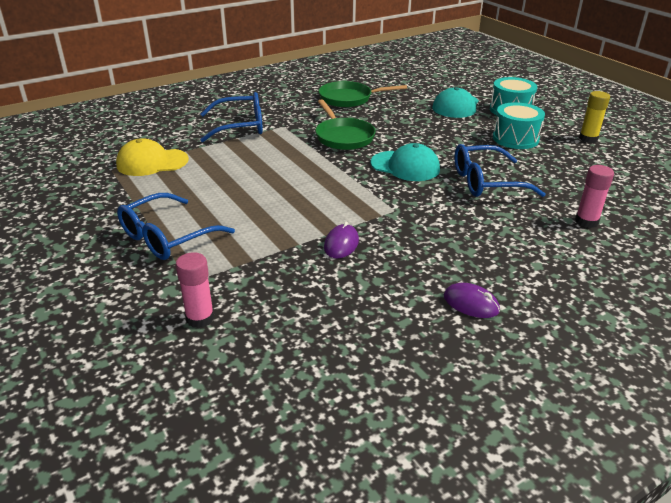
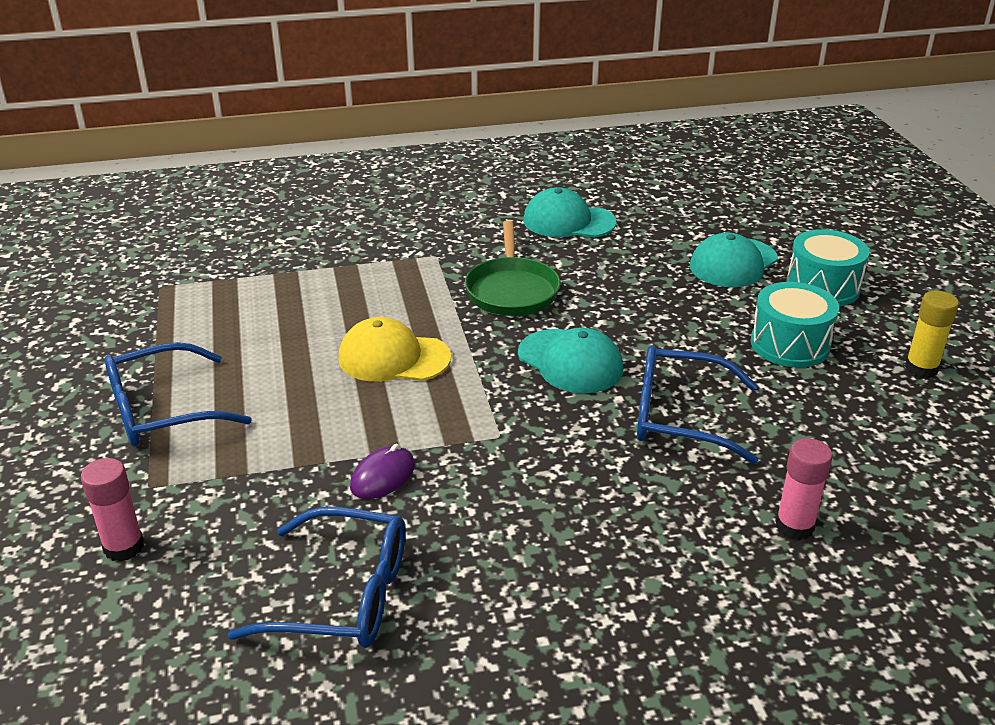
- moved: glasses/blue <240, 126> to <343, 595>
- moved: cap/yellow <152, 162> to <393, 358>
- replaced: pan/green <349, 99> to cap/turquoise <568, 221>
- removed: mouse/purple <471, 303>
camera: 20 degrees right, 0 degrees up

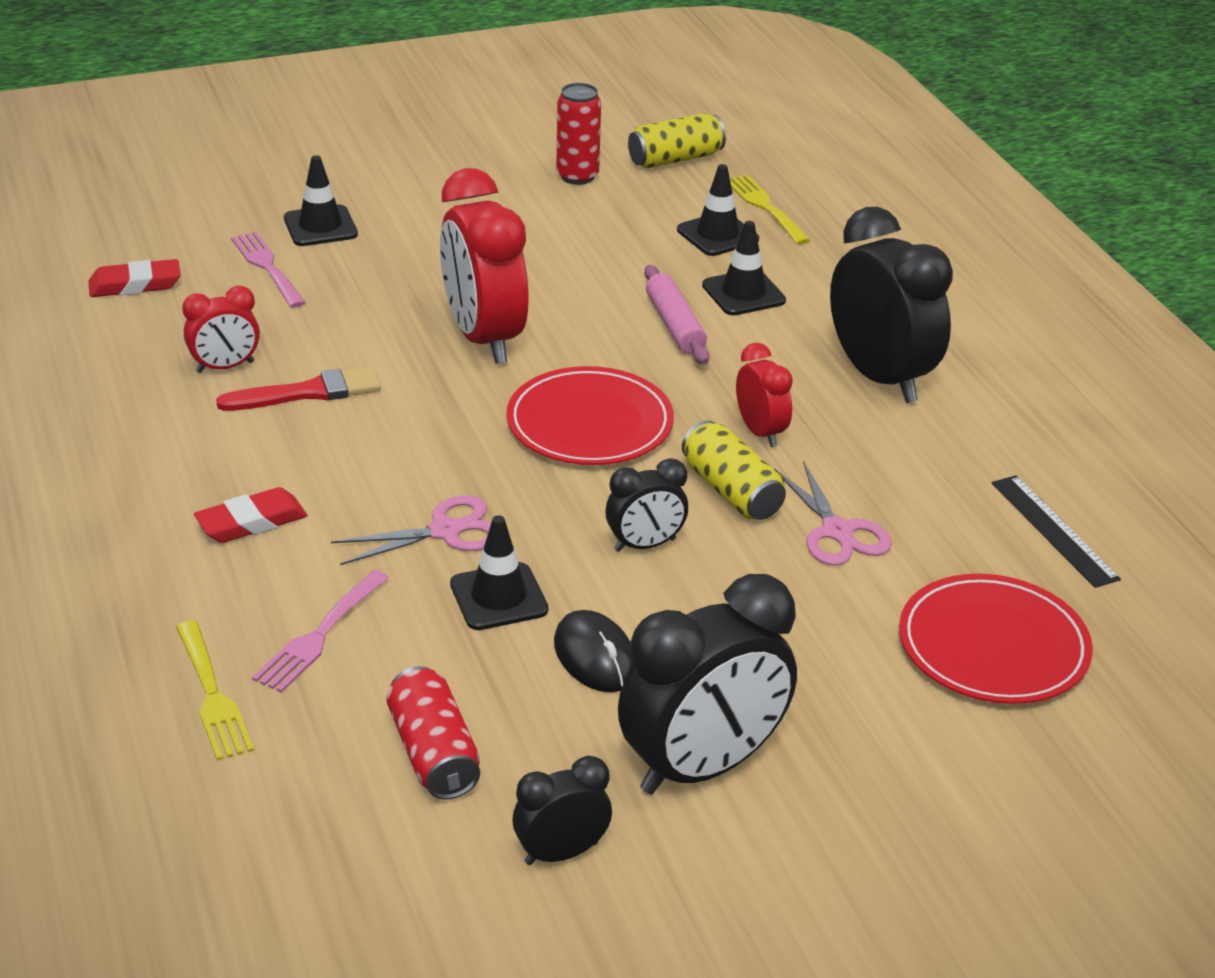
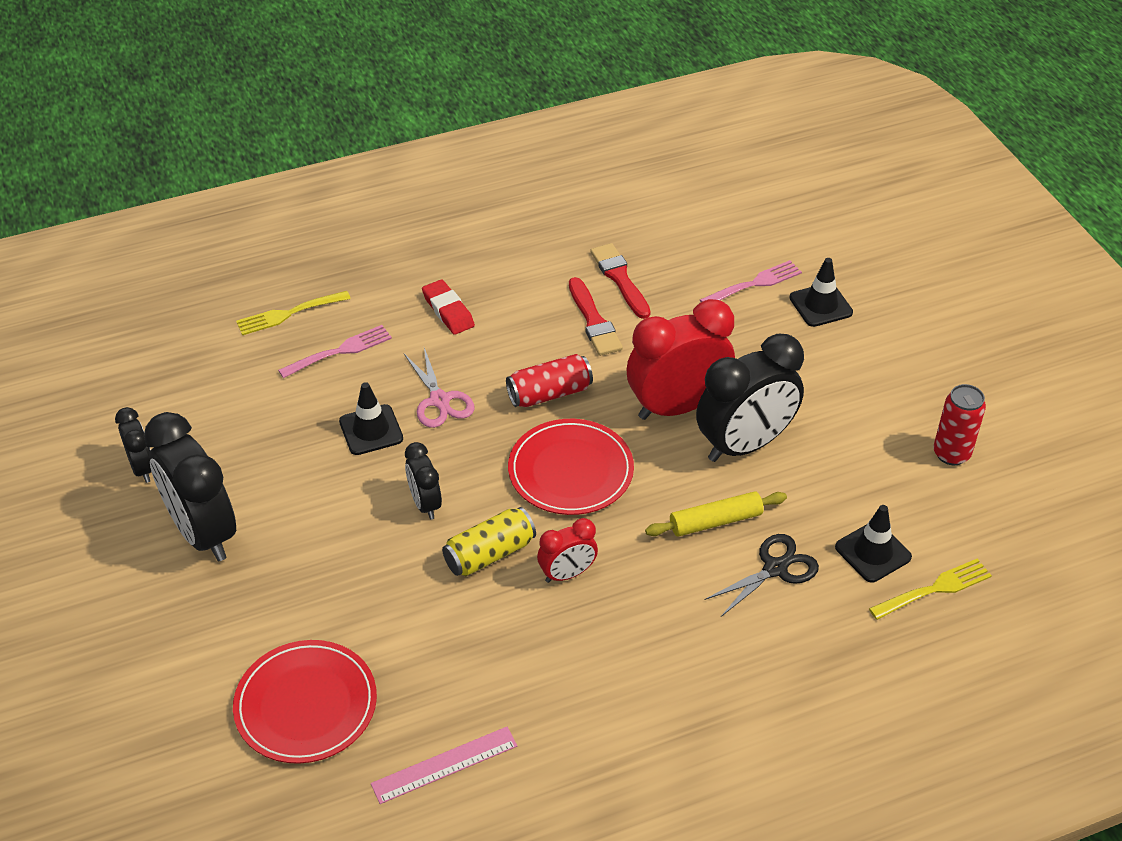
- turned: fork/pink <320, 634> = <339, 352> 120 degrees clockwise
- recoloured: ruler/black <1053, 530> to ruler/pink <444, 765>
- moved: can/red <433, 753> to <549, 393>
- replaced: clock/red <225, 367> to brush/red <620, 279>
- recoloured: rolling pin/pink <675, 325> to rolling pin/yellow <715, 521>
- moved: clock/black <880, 377> to <744, 445>
- replaced: traffic cone/black <743, 293> to scissors/black <775, 568>
- removed: eraser/red <135, 285>
- removed: mouse/black <595, 657>
- removed: can/yellow <675, 159>
- removed: scissors/pink <837, 532>
camera: 90 degrees right, 10 degrees up

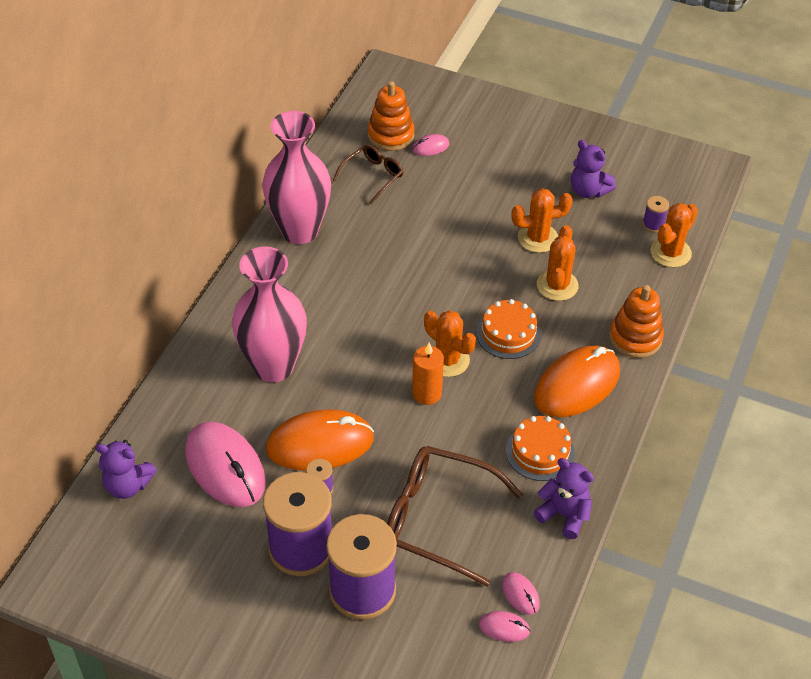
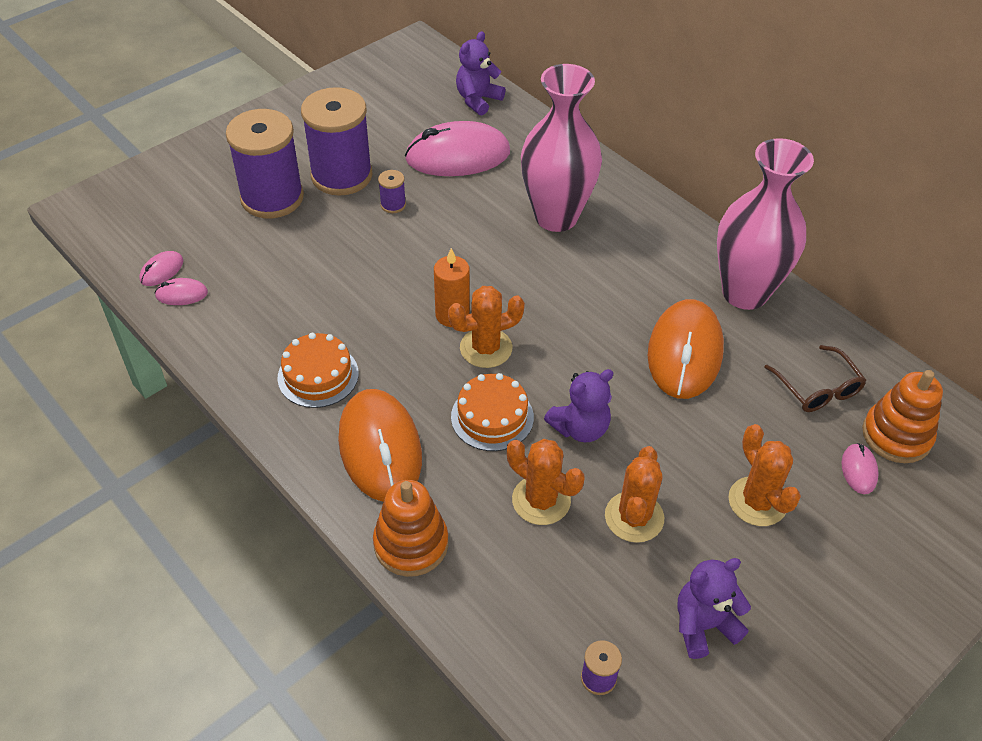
- moved: teddy bear/purple <564, 514> to <580, 428>
- moved: mouse/orange <320, 444> to <685, 353>
- moved: cactus/orange <670, 252> to <757, 501>
- removed: glasses/brown <438, 519>
camera: 115 degrees right, 0 degrees up

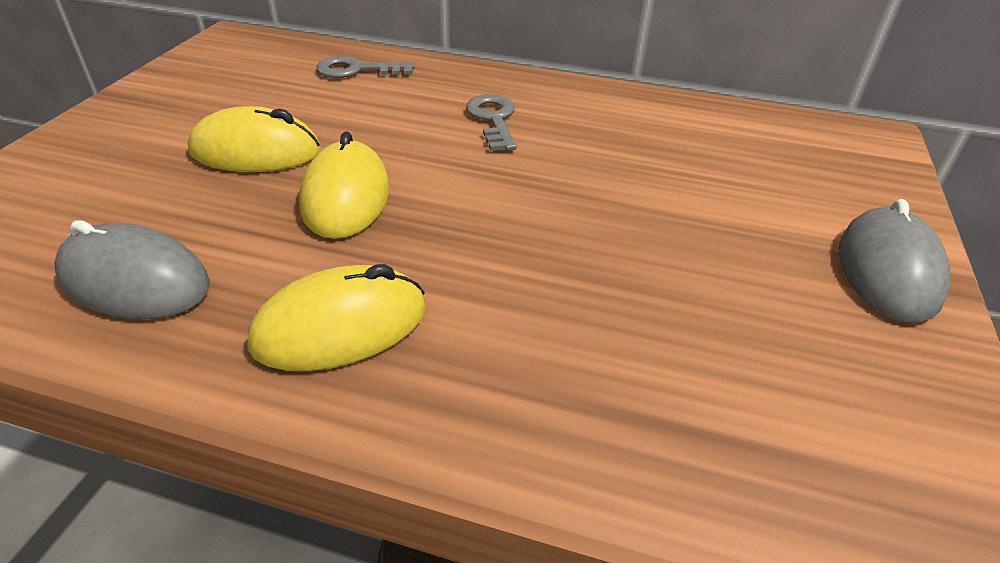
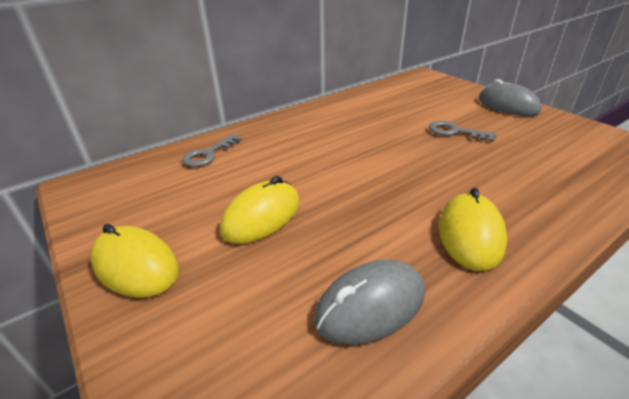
- moved: mouse/yellow <346, 197> to <136, 265>
- moved: key/grey <493, 119> to <455, 132>
camera: 50 degrees left, 5 degrees down

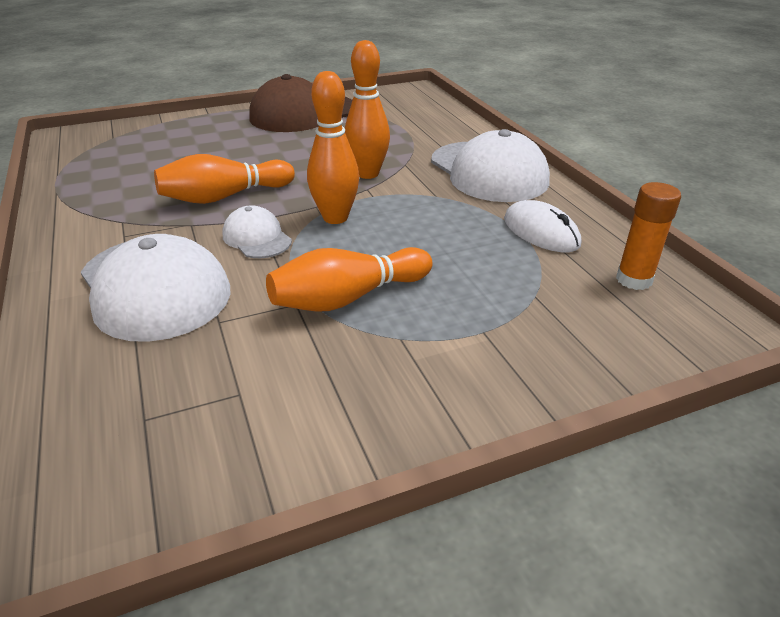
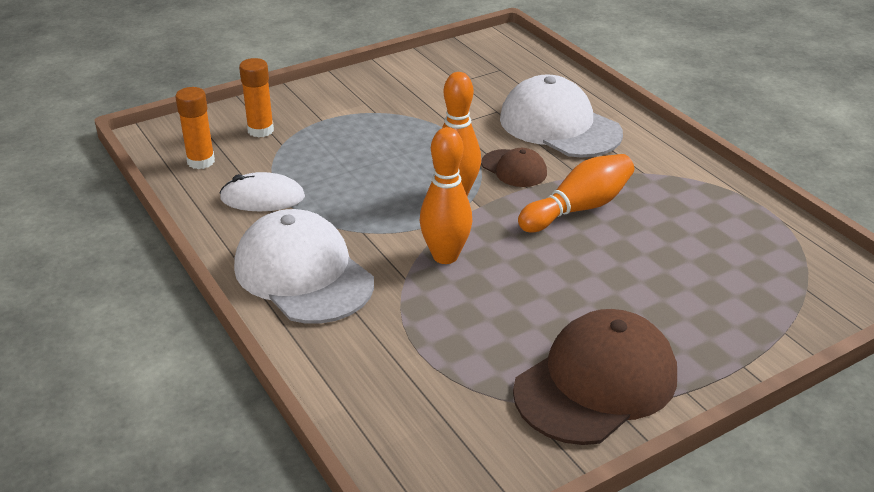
- turned: mouse/white <541, 232> = <262, 198> 45 degrees counterclockwise
- added: glue stick/orange <260, 130>
- recoloured: cap/white <257, 238> to cap/brown <514, 169>
- removed: bowling pin/orange <348, 298>
camera: 170 degrees right, 0 degrees up

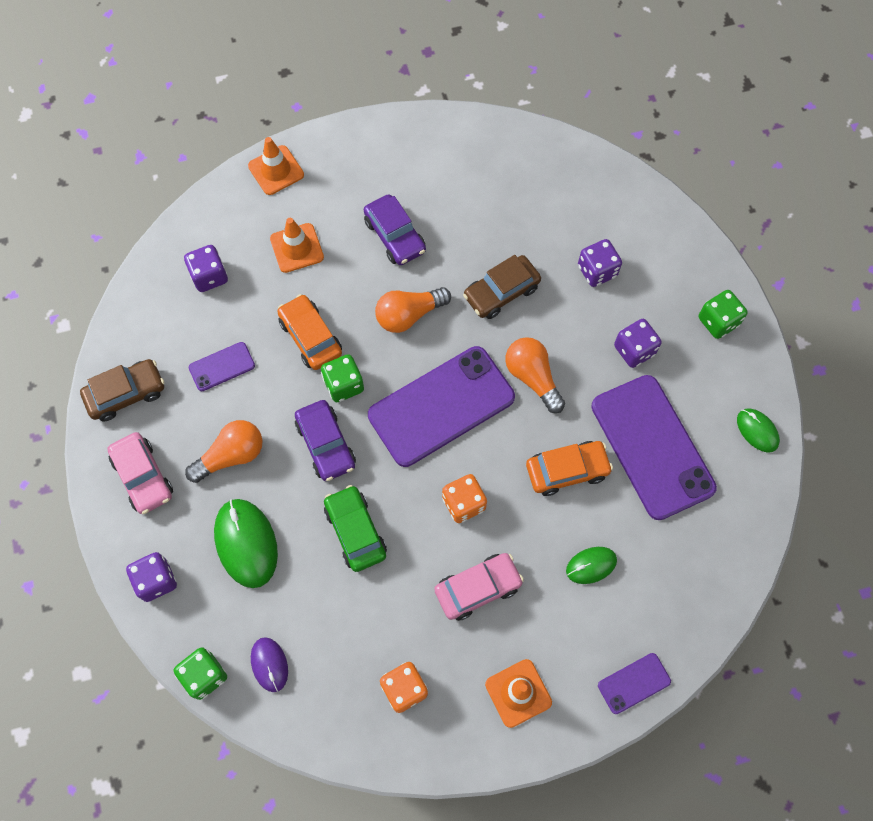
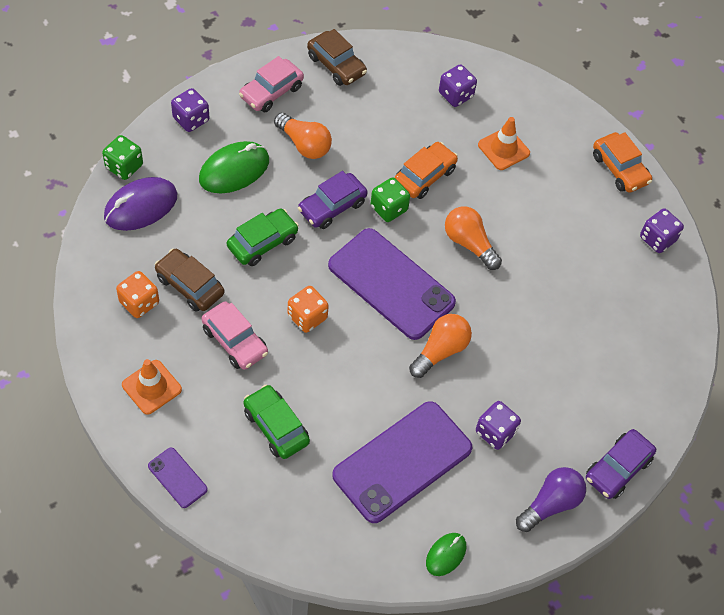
- resized: mouse/purple <269, 664> = <141, 206> x1.75
- moved: car/brown <501, 292> to <190, 285>
- replaced: mouse/green <591, 565> to car/green <276, 427>
- replaced: dice/green <718, 321> to light bulb/purple <550, 504>
- moved: car/purple <395, 236> to <618, 469>
- moved: car/orange <567, 470> to <620, 169>
- moved: dice/purple <597, 271> to <657, 239>
- removed: phone/purple <222, 366>
- removed: traffic cone/orange <276, 170>
camera: 70 degrees right, 10 degrees down

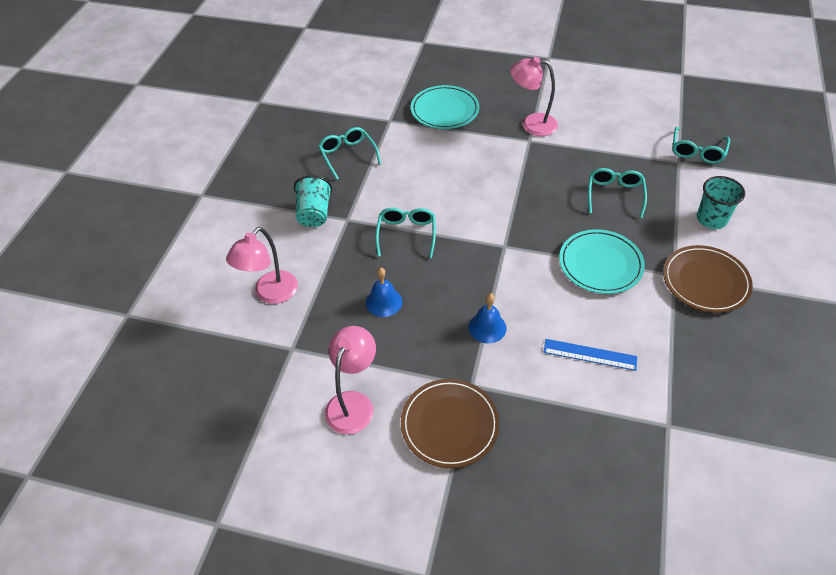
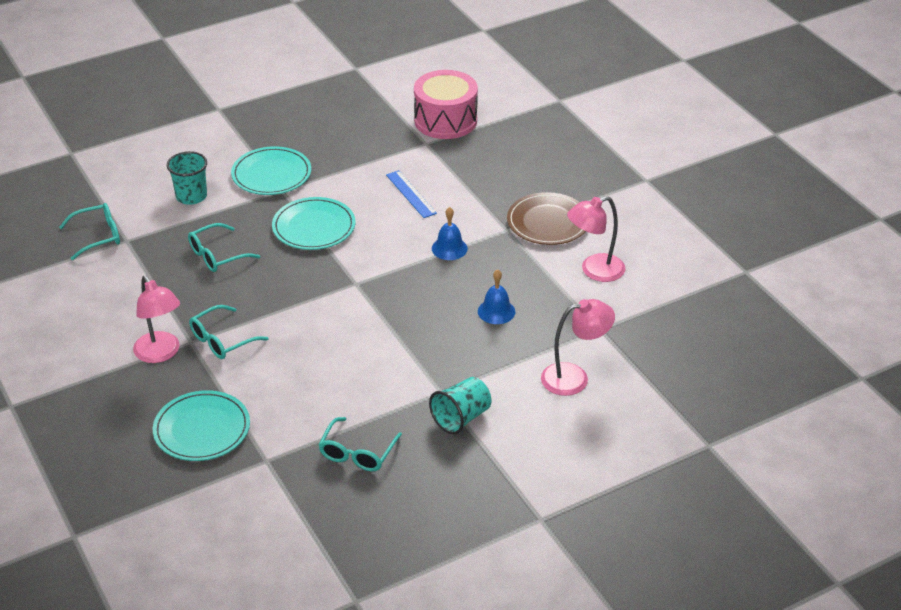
- moved: glasses/turquoise <406, 235> to <223, 340>
- recoloured: plate/brown <705, 281> to plate/turquoise <271, 174>
- added: drum/pink <445, 120>
camera: 135 degrees left, 10 degrees down

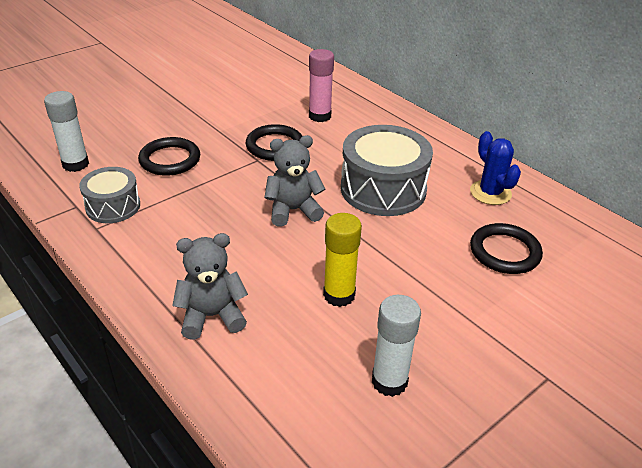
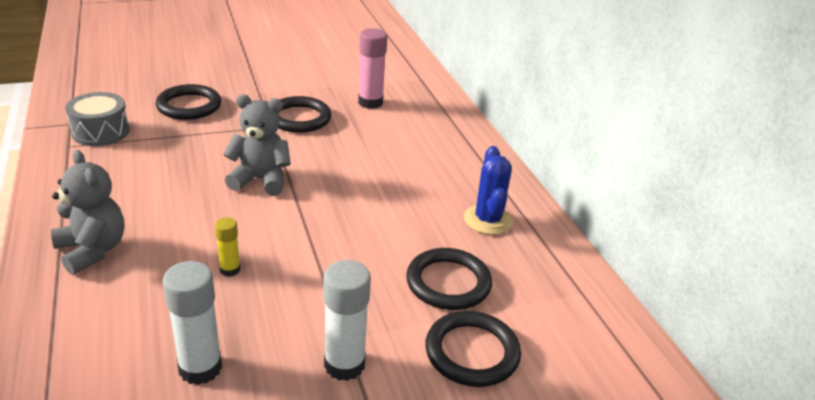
- turned: teddy bear/grey <212, 316> = <92, 250> 45 degrees clockwise
- resized: glue stick/yellow <339, 295> = <230, 270> x0.56
- moved: glue stick/white <75, 164> to <344, 364>
- added: ring/black <472, 352>
- removed: drum/grey <383, 189>
camera: 20 degrees right, 5 degrees down

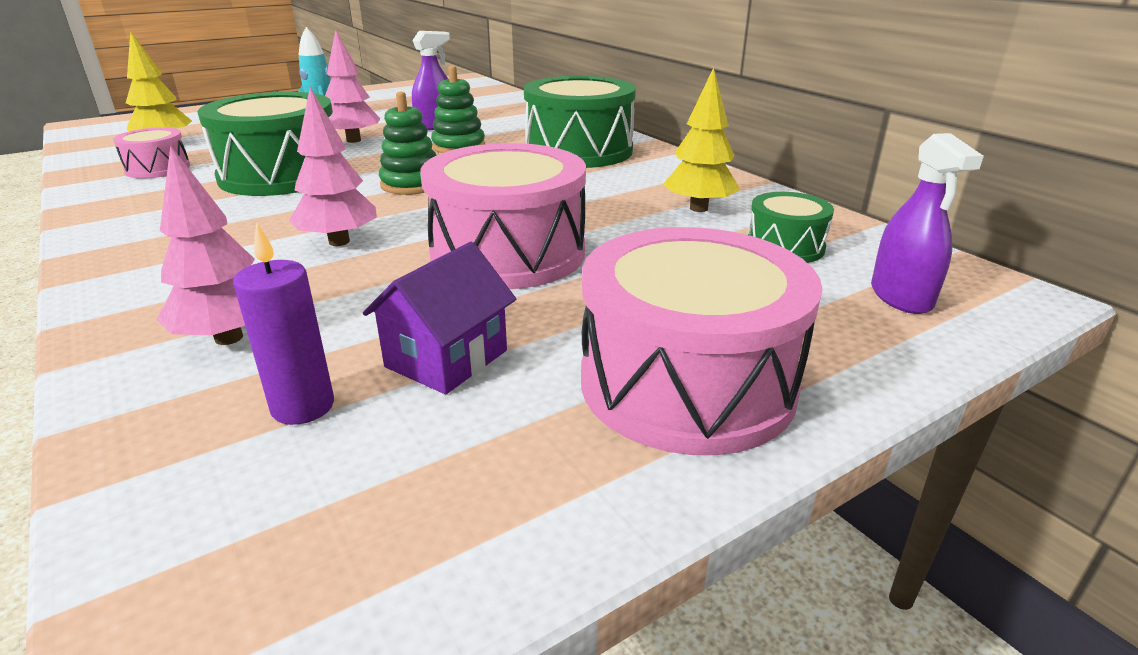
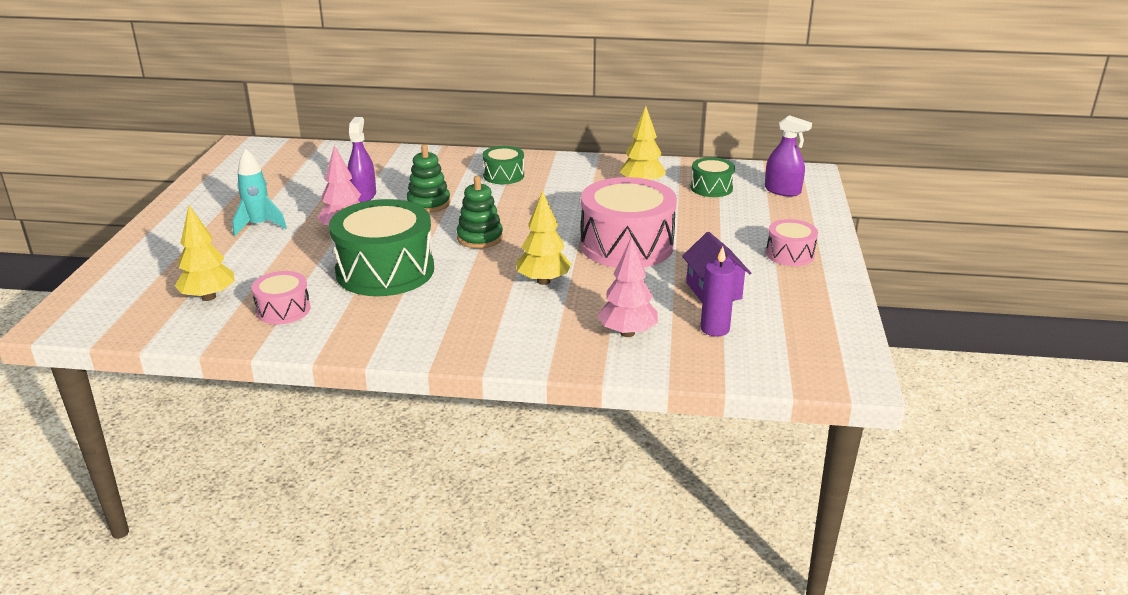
- resized: drum/green <579, 151> = <503, 175> x0.51
- recoloured: tree/pink <339, 242> to tree/yellow <543, 281>
- resized: drum/pink <687, 383> = <790, 254> x0.51
camera: 50 degrees left, 0 degrees up

